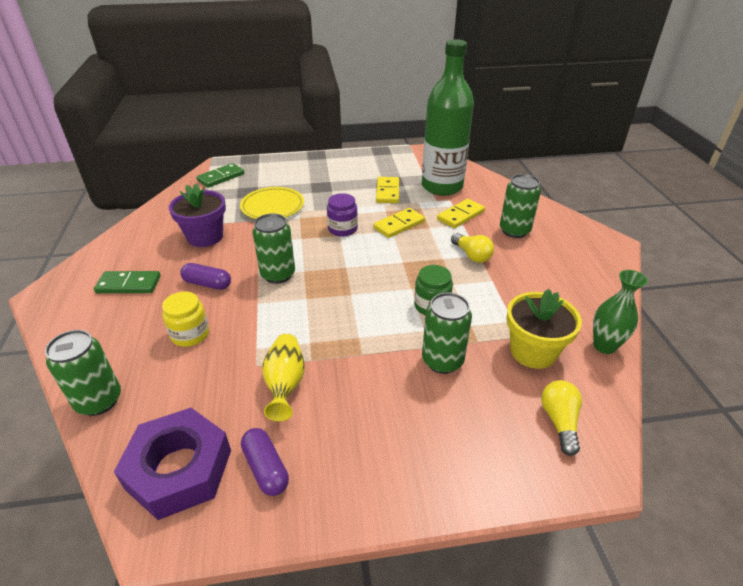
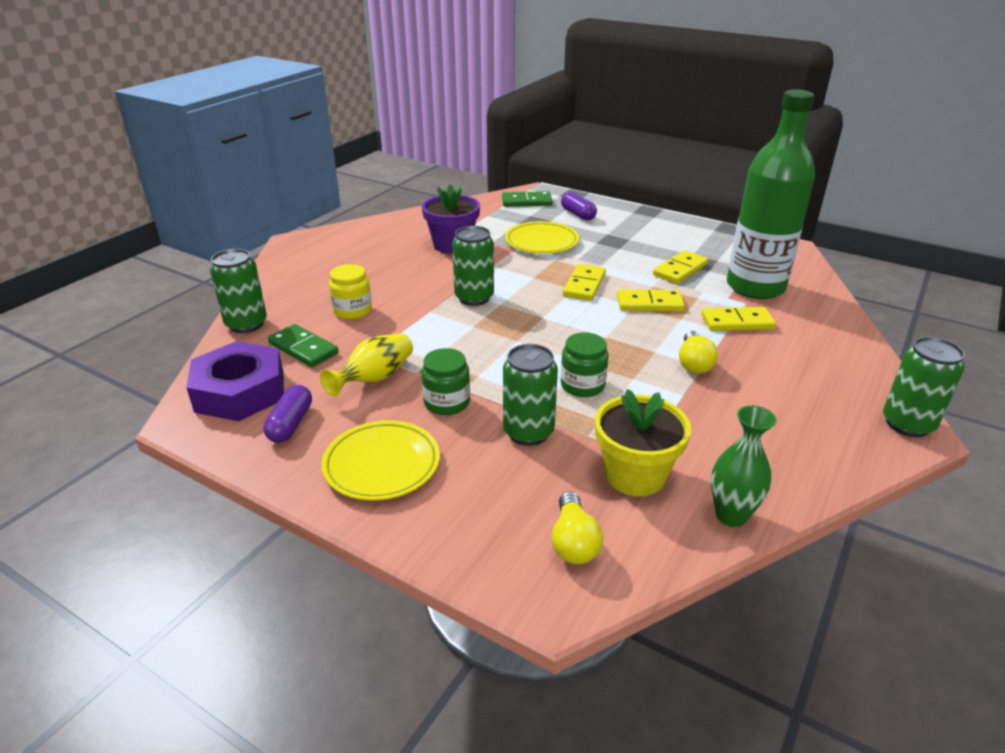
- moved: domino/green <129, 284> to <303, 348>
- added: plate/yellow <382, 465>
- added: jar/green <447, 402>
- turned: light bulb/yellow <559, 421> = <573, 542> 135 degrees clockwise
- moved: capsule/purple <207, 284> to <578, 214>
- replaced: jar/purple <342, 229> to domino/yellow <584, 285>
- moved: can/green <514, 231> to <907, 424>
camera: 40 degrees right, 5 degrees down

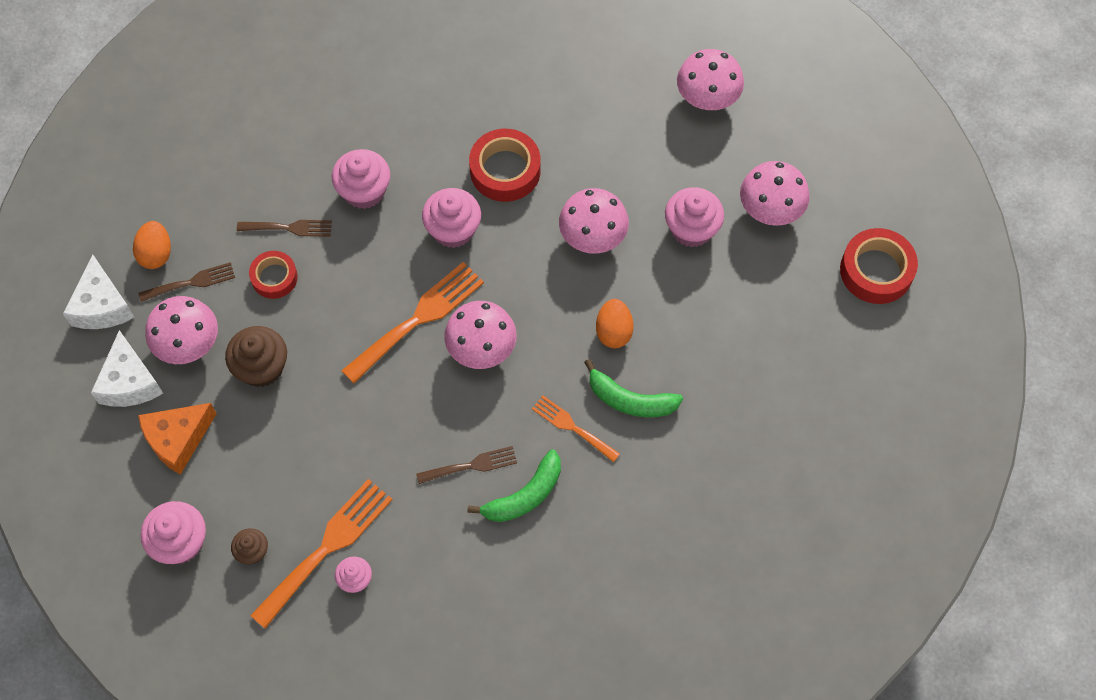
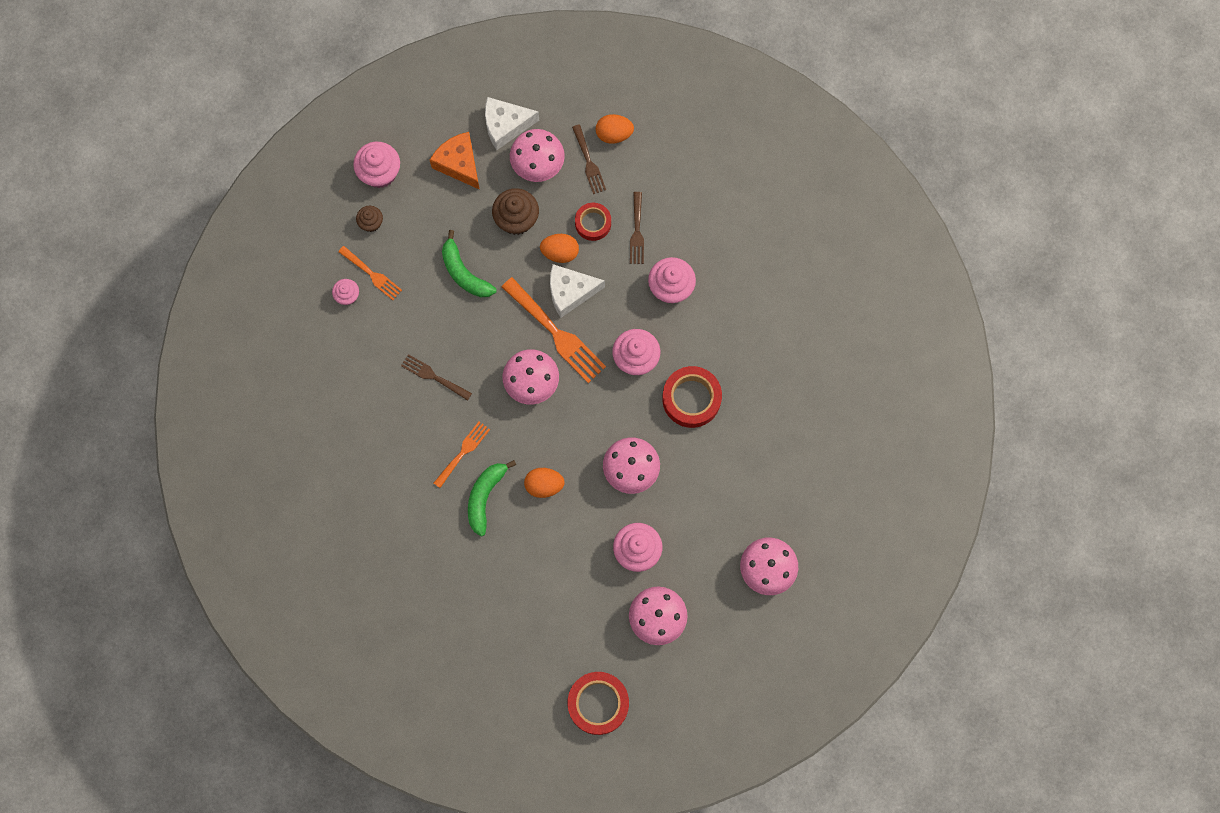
- resized: fork/orange <327, 548> = <372, 274> x0.57
- turned: fork/brown <471, 465> = <433, 376> 135 degrees clockwise
- moved: banana/green <524, 495> to <464, 273>
- added: egg/orange <560, 252>
- moved: cheese/white <102, 306> to <570, 292>
camera: 90 degrees right, 10 degrees up

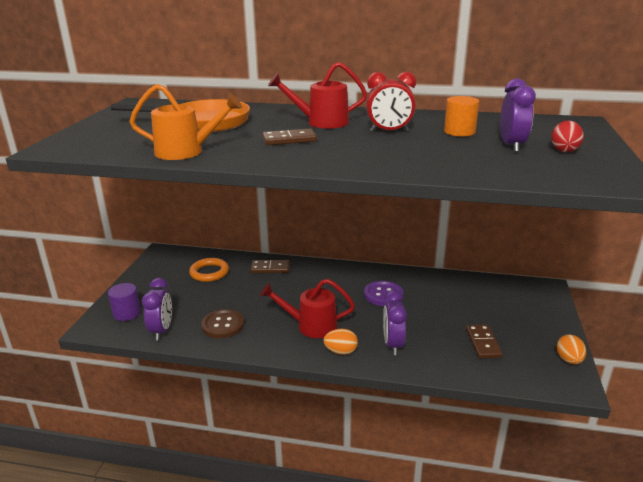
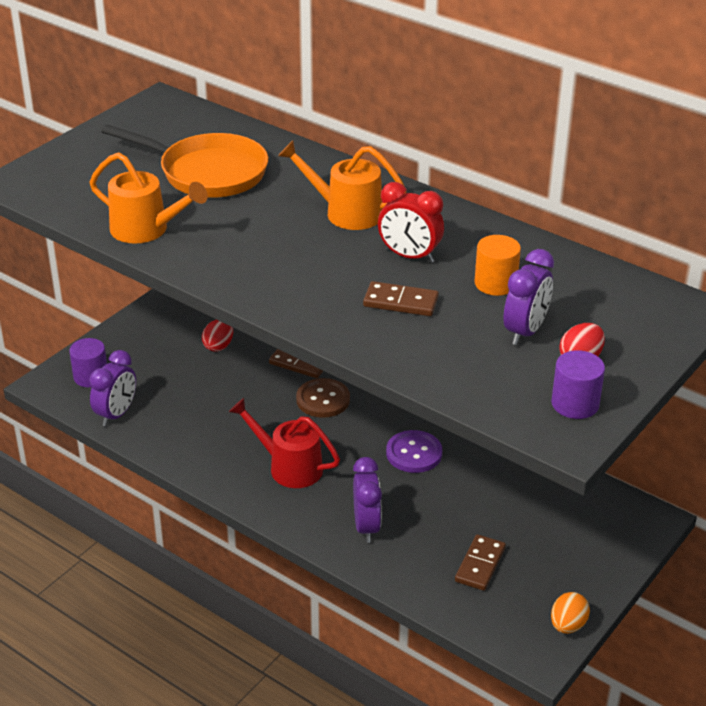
- replaced: ring/orange <209, 272> to egg/red <218, 346>
- recoloured: watering can/red <321, 122> to watering can/orange <345, 212>
- moved: button/brown <223, 325> to <323, 400>
- turned: clock/purple <393, 344> = <366, 526> 150 degrees clockwise
- moved: domino/brown <289, 139> to <401, 302>
- added: cylinder/purple <575, 404>
- removed: egg/orange <341, 351>
camera: 25 degrees right, 10 degrees up

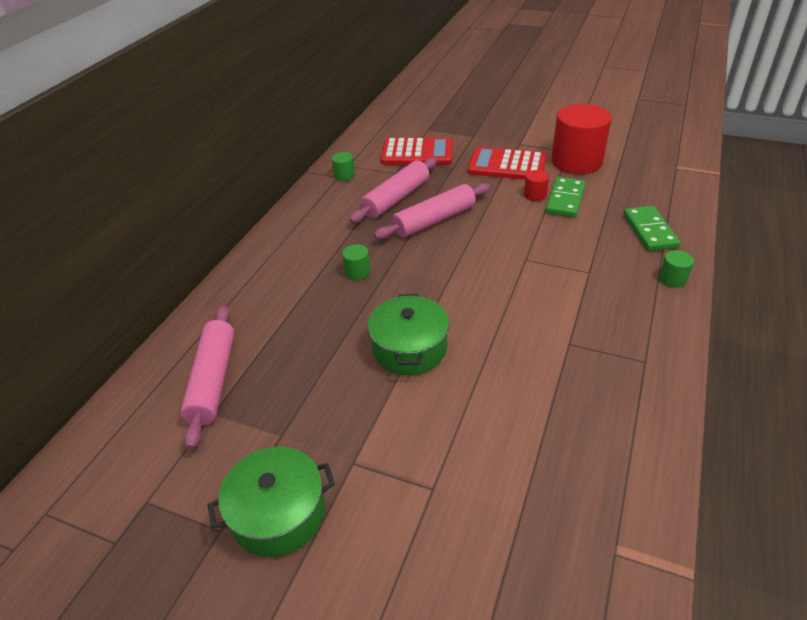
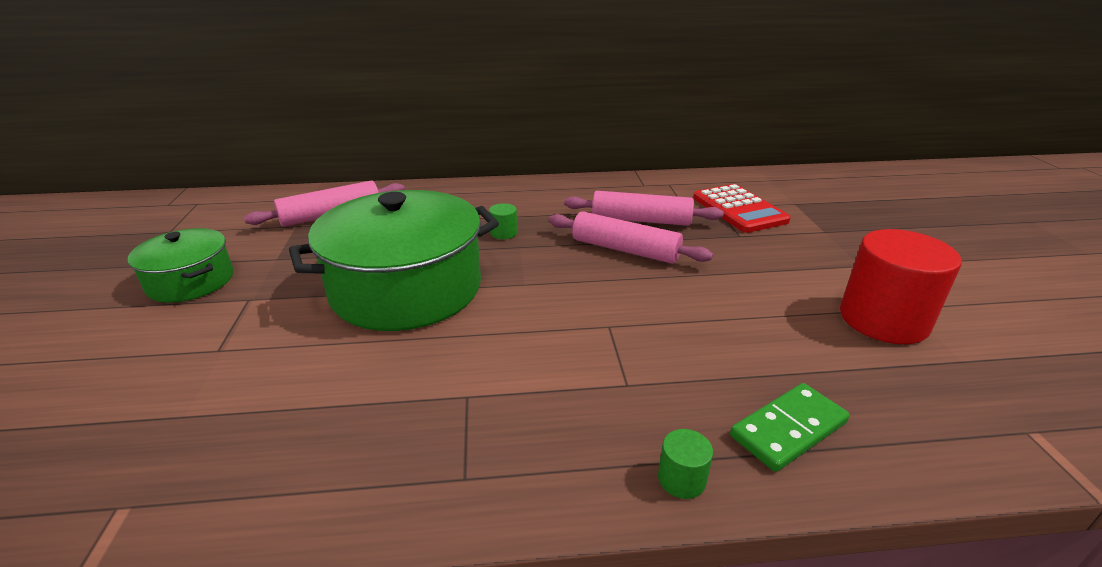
- resized: pot/green <409, 348> = <406, 288> x1.85
- removed: cylinder/green <344, 175>
- removed: calculator/red <507, 165>
- removed: cylinder/red <535, 195>
- removed: domino/green <565, 199>
camera: 60 degrees right, 10 degrees down

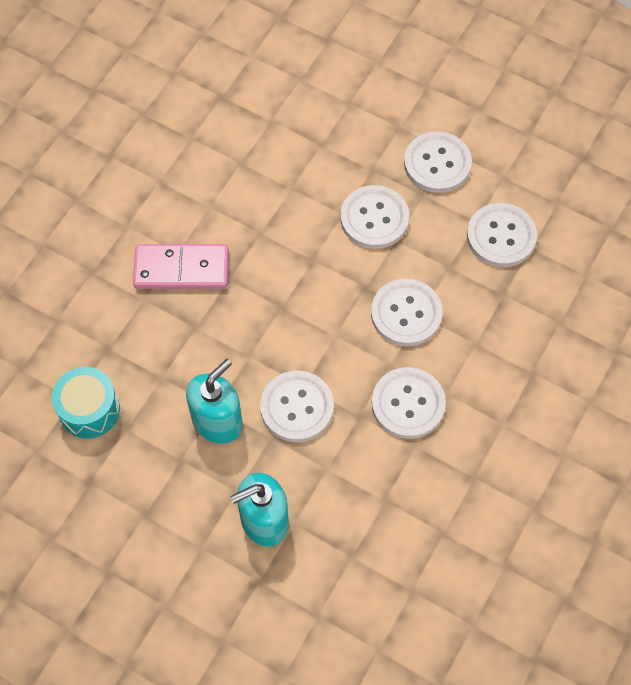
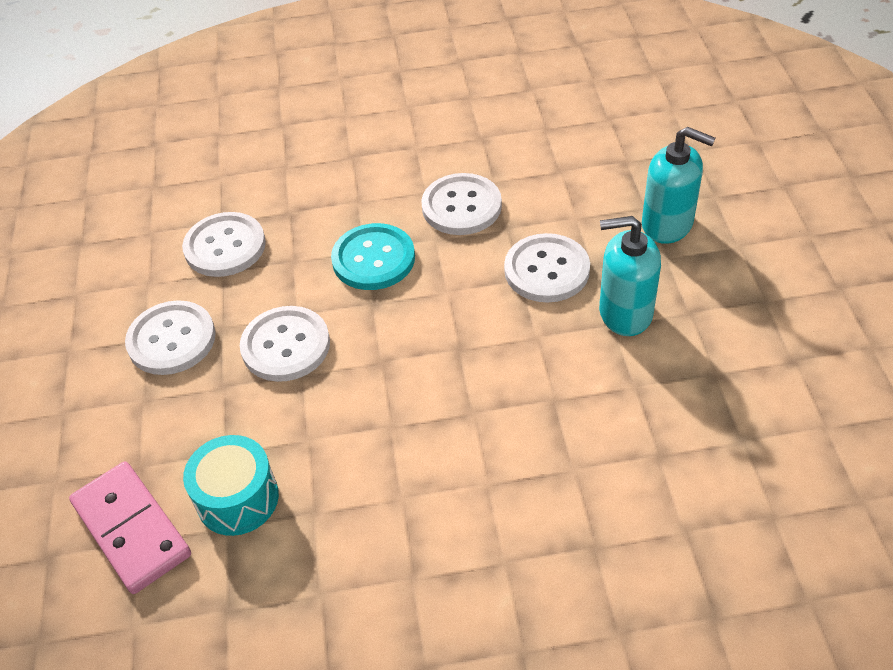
- moved: domino/pink <181, 269> to <131, 529>
- moved: drum/turquoise <89, 410> to <237, 498>
- recoloured: button/white <406, 314> to button/turquoise <373, 259>
camera: 125 degrees left, 15 degrees down

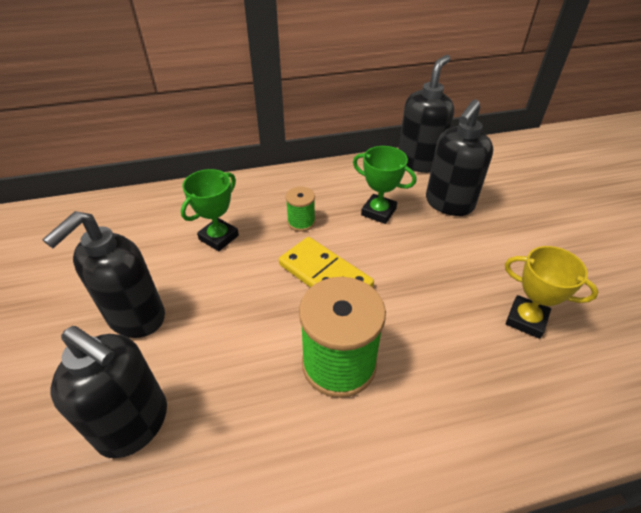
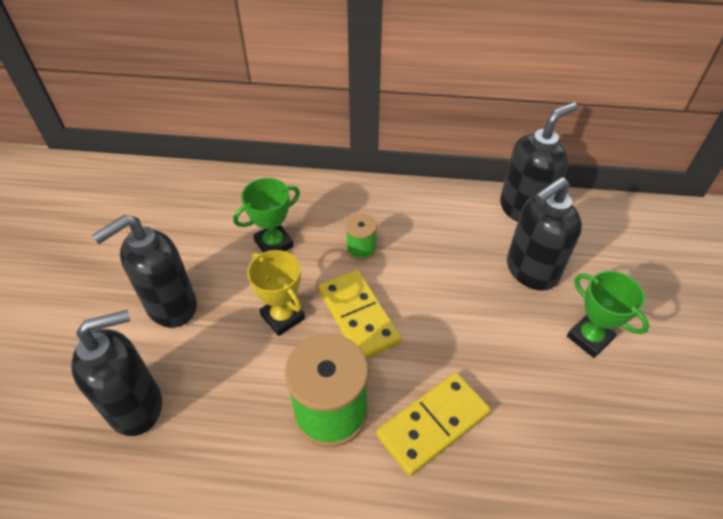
- turned: soap dispenser/black <134, 424> = <136, 406> 75 degrees counterclockwise
- moved: trophy/yellow <526, 319> to <282, 317>
- added: domino/yellow <433, 424>
- moved: trophy/green <378, 212> to <589, 338>
camera: 20 degrees right, 5 degrees up

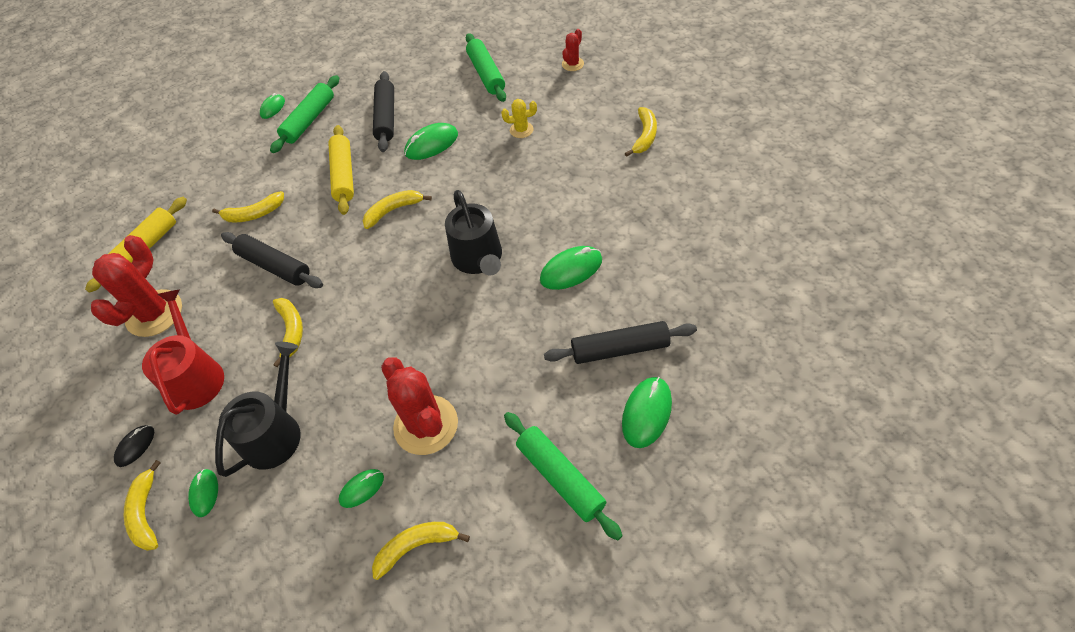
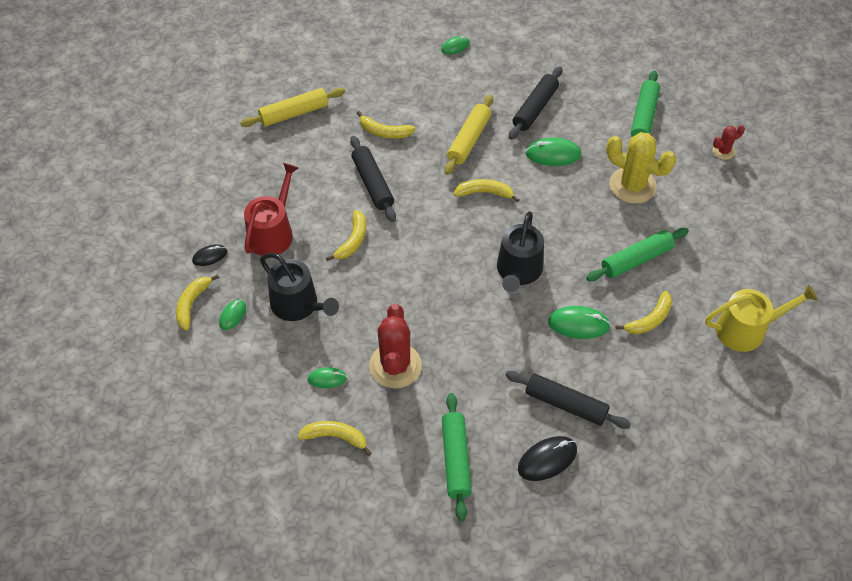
- turned: watering can/black <275, 432> = <298, 305> 75 degrees clockwise
- recoloured: mouse/green <646, 413> to mouse/black <547, 459>
- moved: rolling pin/green <309, 120> to <636, 260>
- resized: cactus/yellow <521, 130> = <632, 185> x2.04
- moved: banana/yellow <644, 136> to <649, 319>
- added: watering can/yellow <747, 329>
- removed: cactus/red <154, 313>
camera: 30 degrees right, 0 degrees up

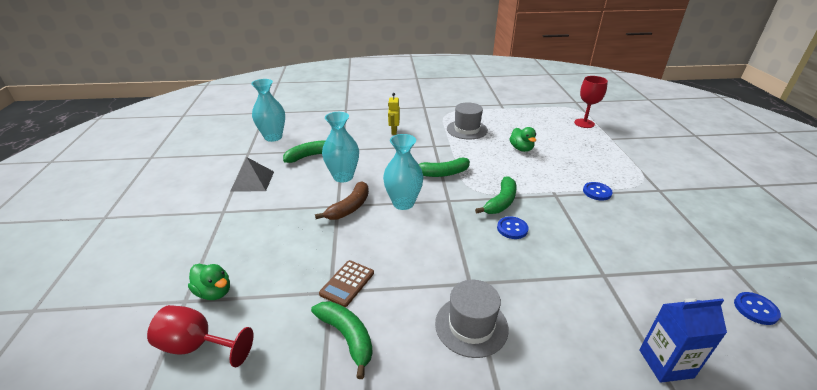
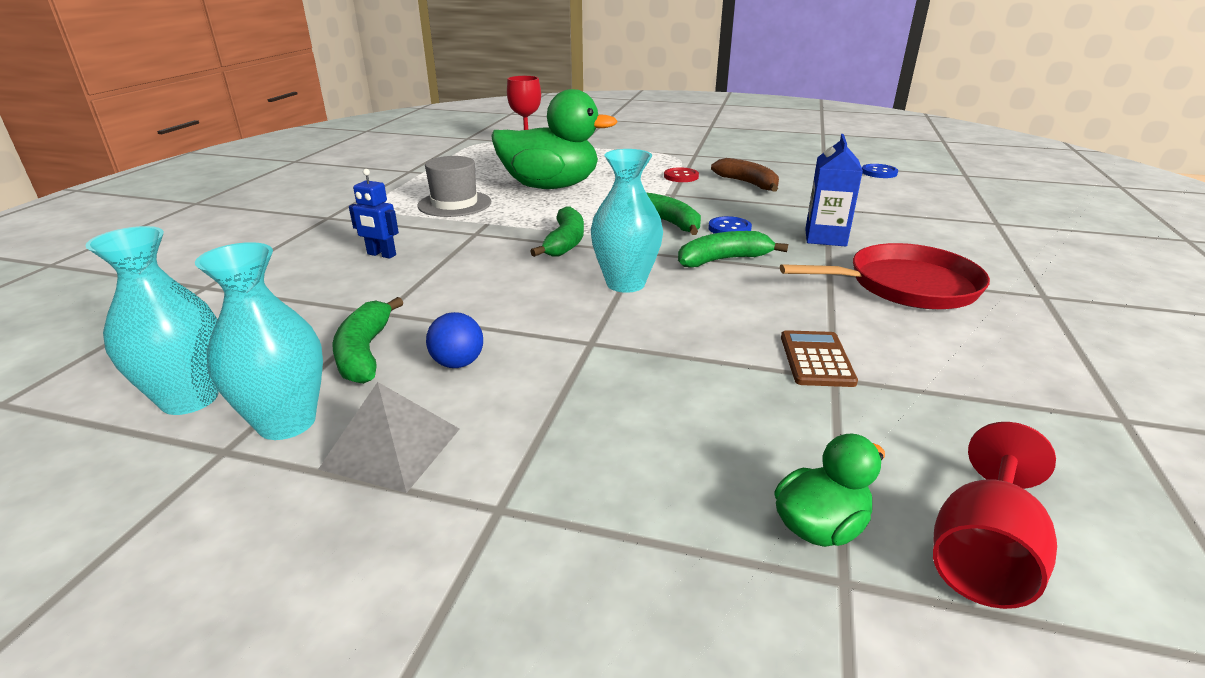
- moved: vase/turquoise <343, 177> to <286, 422>
- recoloured: robot/yellow <394, 131> to robot/blue <381, 255>
- added: ball/blue <458, 363>
- resized: duck/green <521, 149> = <550, 186> x2.21
- recoloured: button/blue <597, 192> to button/red <681, 176>
- moved: banana/green <347, 337> to <723, 260>
- moved: banana/brown <349, 207> to <748, 183>
- replaced: hat/grey <471, 326> to pan/red <906, 285>
- turned: calculator/brown <347, 283> = <816, 359> 135 degrees counterclockwise
- moved: carton/blue <665, 363> to <825, 237>
camera: 70 degrees left, 5 degrees down

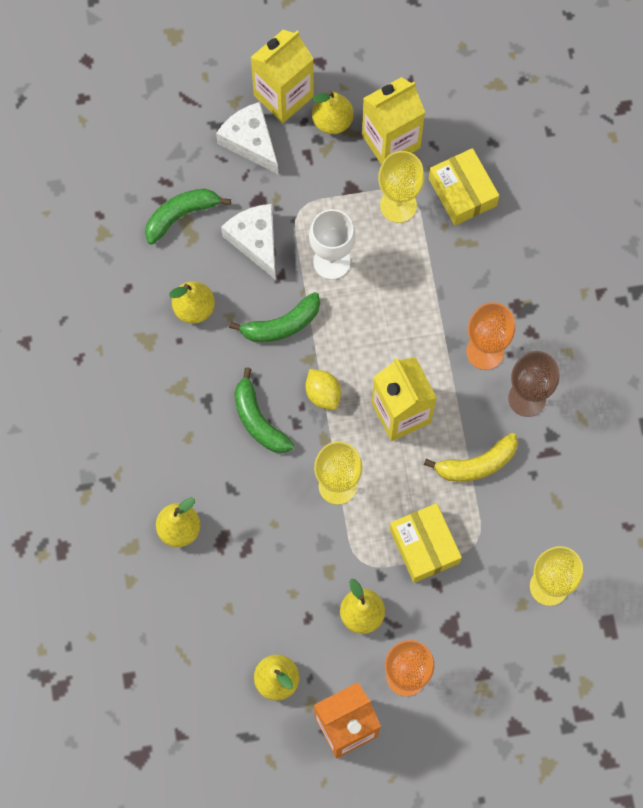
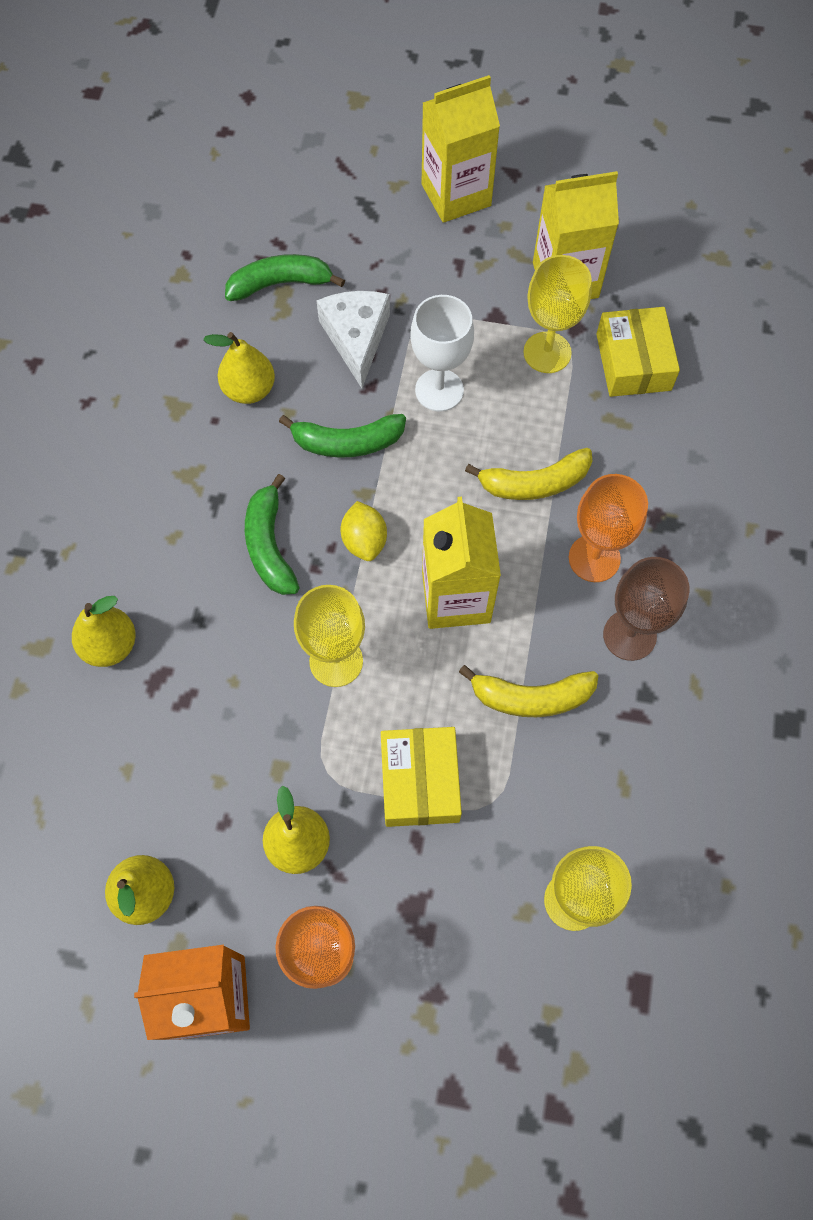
- added: banana/yellow <534, 483>
- removed: cheese/white <250, 141>
- removed: pear/yellow <332, 121>
camera: 20 degrees right, 5 degrees down

